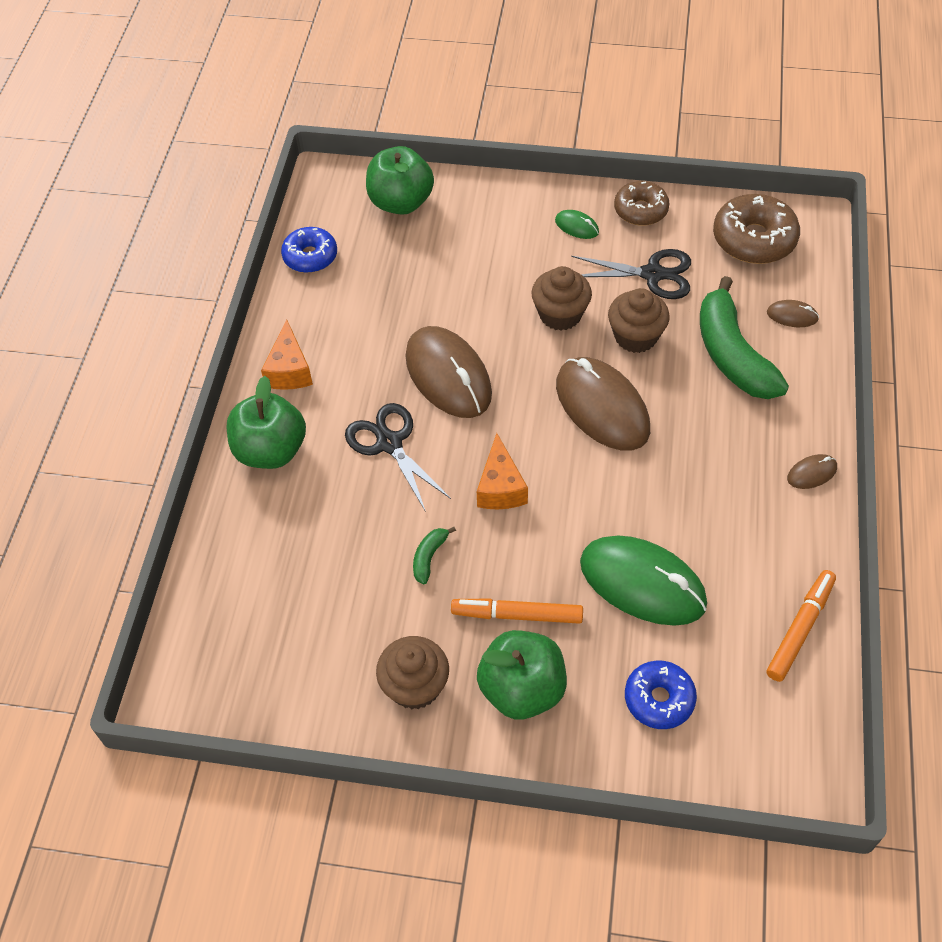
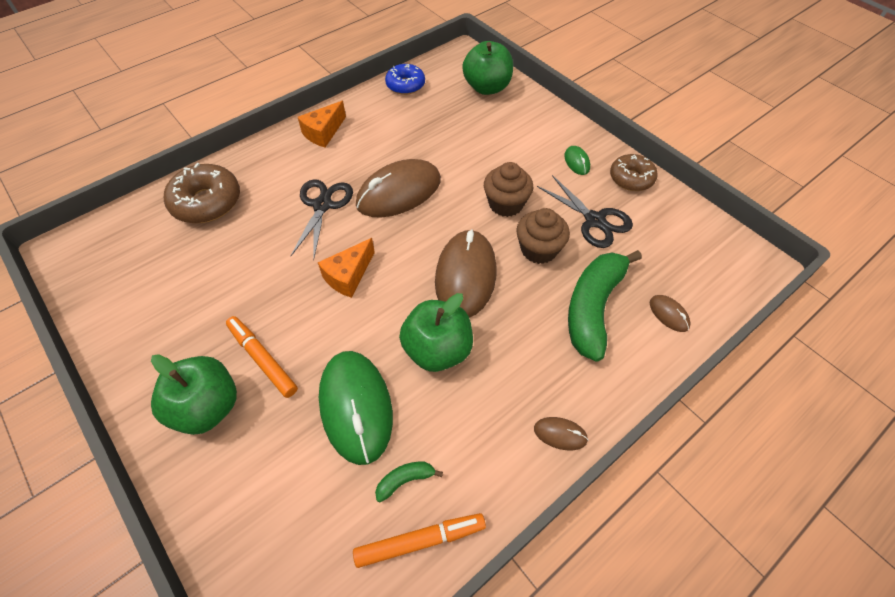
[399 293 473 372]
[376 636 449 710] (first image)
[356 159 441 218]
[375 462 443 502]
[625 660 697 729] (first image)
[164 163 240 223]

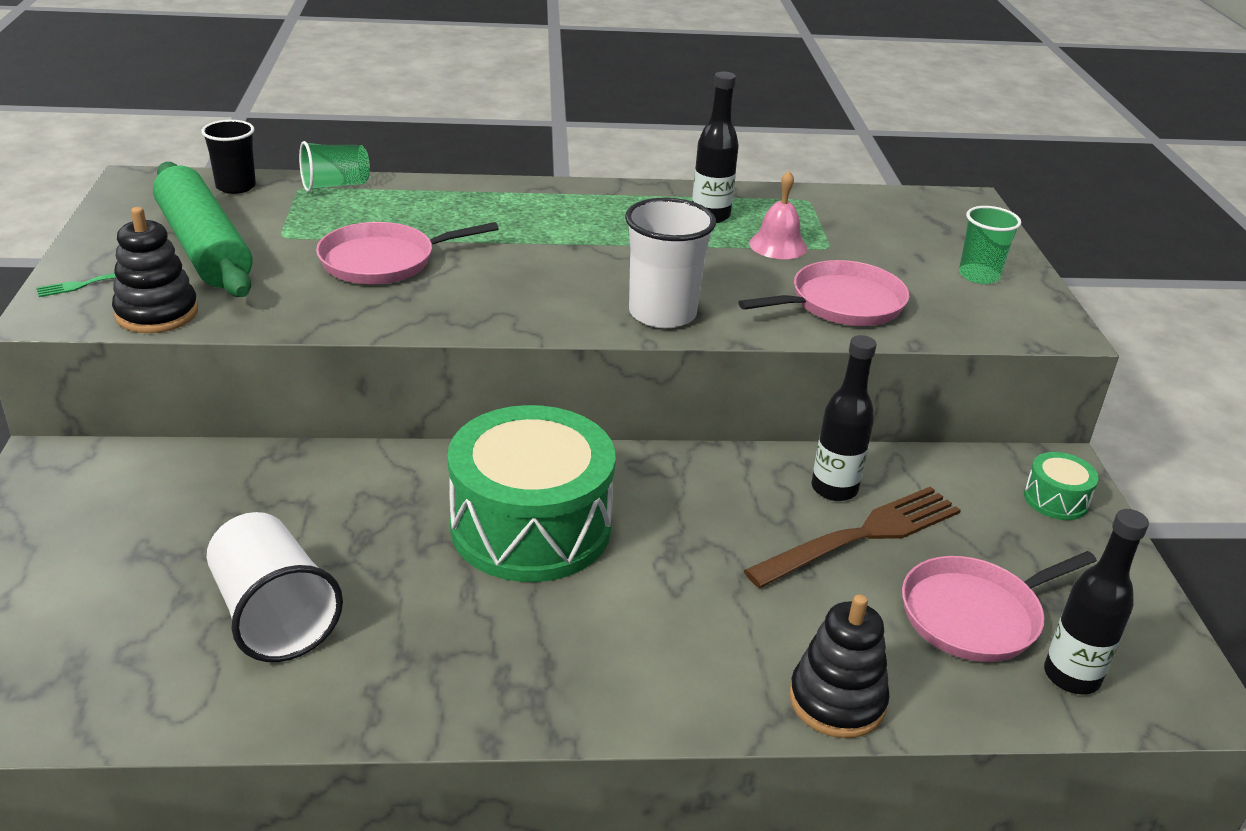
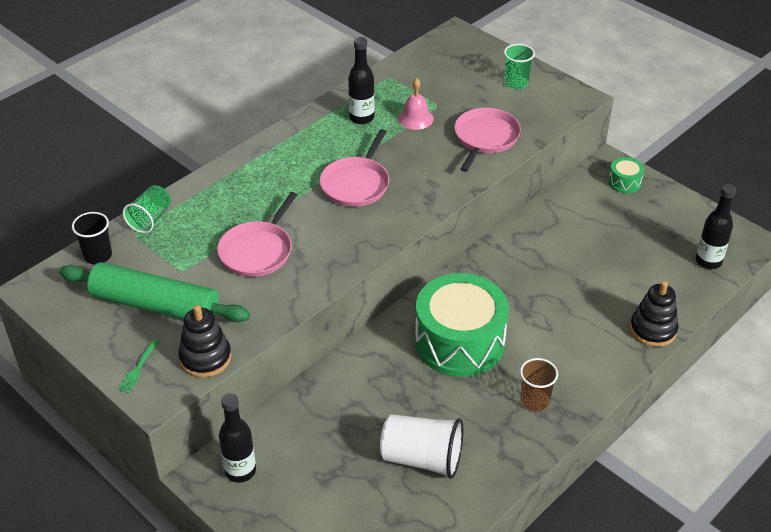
[625 198 716 328] (first image)
[744 487 961 588] (first image)
[219 393 256 483]
[320 129 389 207]
[520 358 558 412]

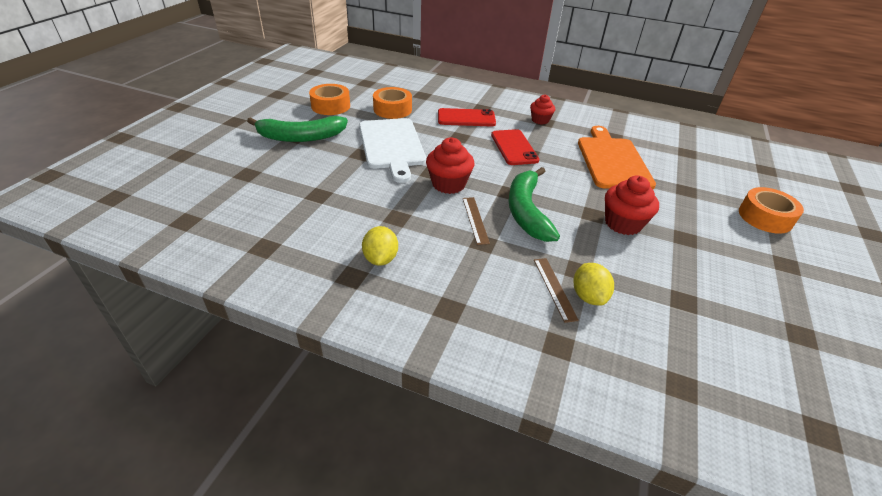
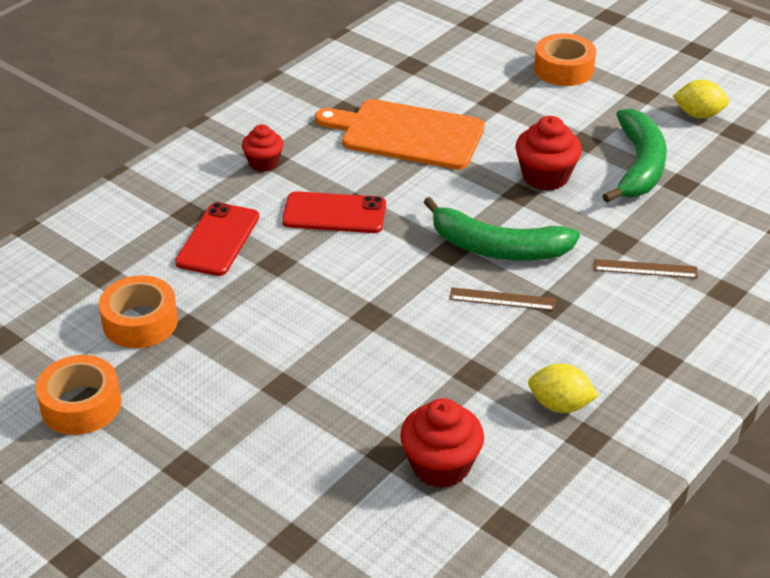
[603 109 667 203]
[359 118 426 183] (first image)
[400 398 484 488]
[673 80 729 119]

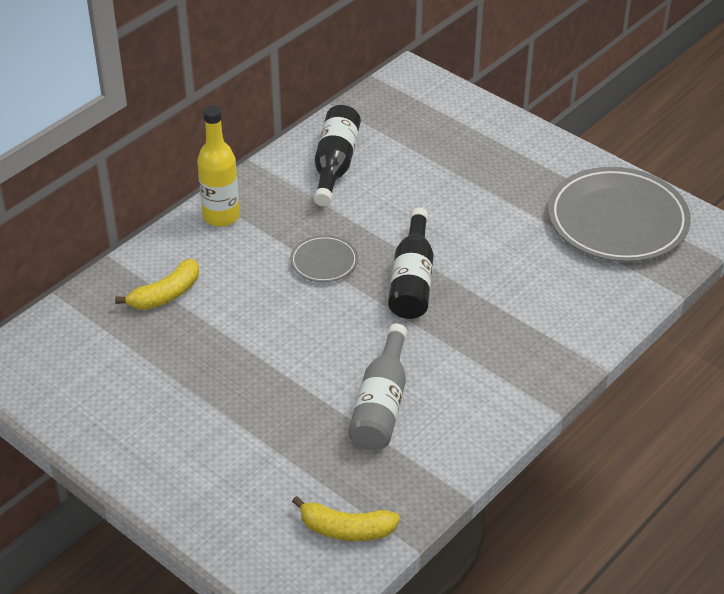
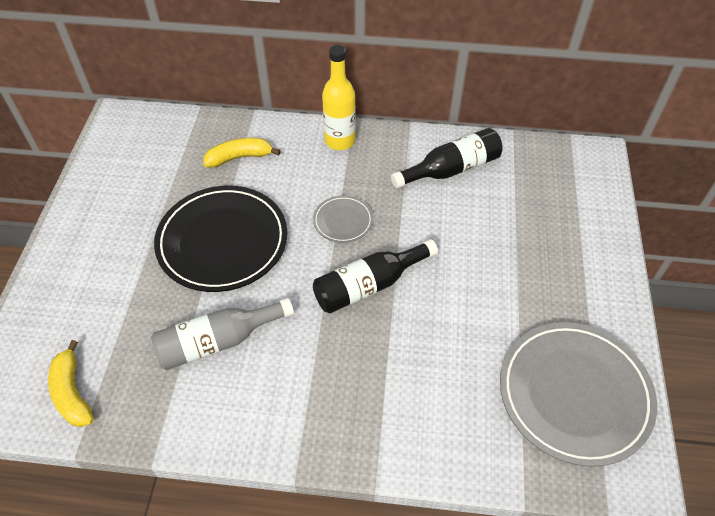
[203 138 281 168]
[154 186 287 292]

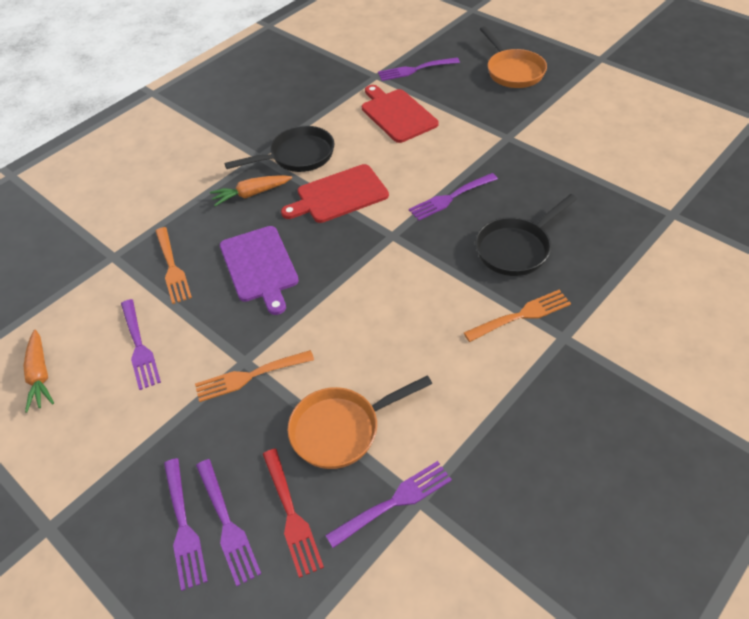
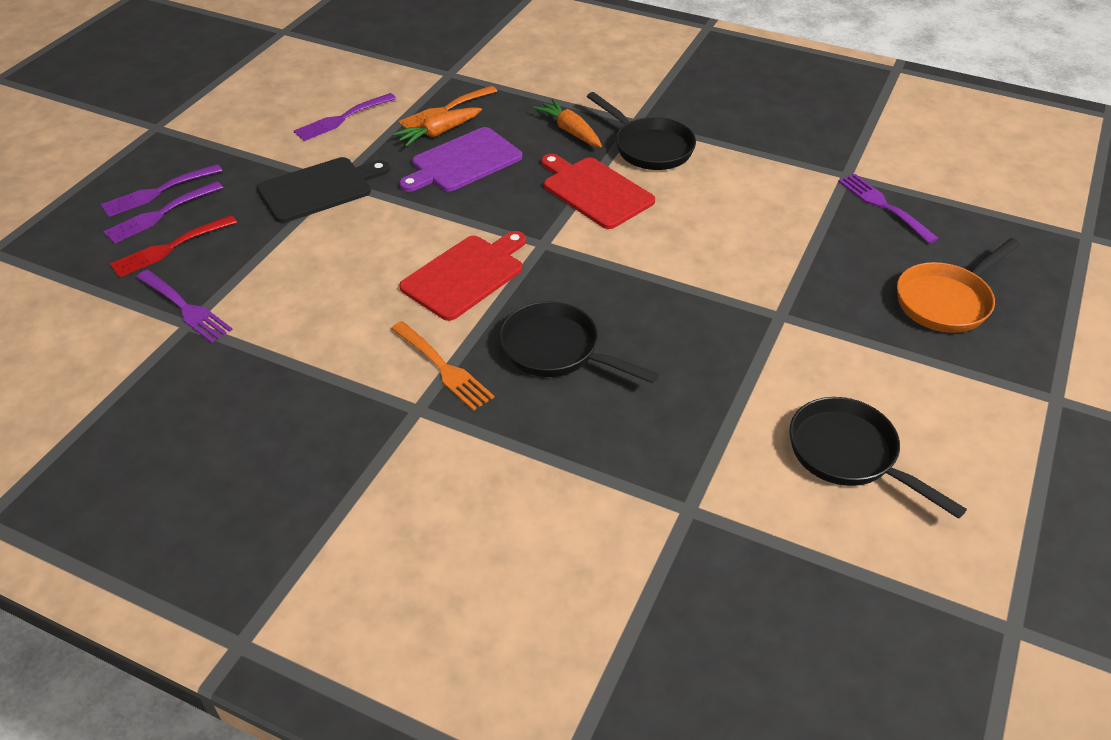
[393 107 482 147]
[257 157 390 223]
[287 375 432 469] (first image)
[399 231 526 321]
[409 173 498 221] (first image)
[789 397 967 519]

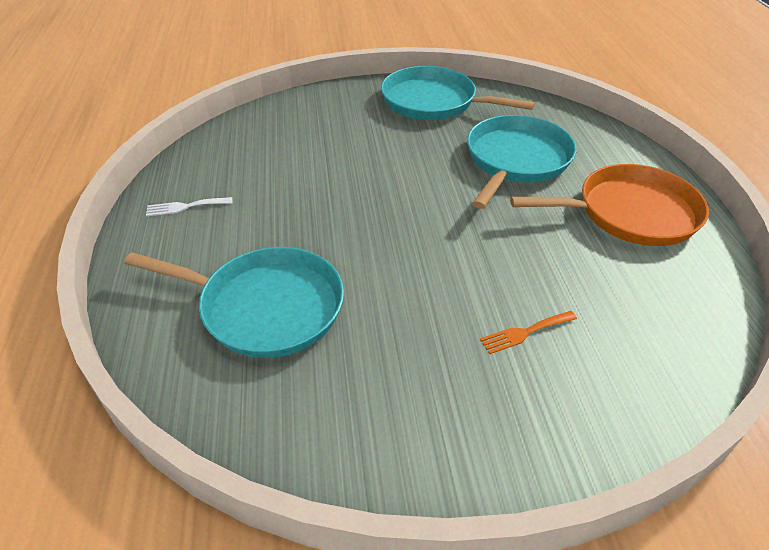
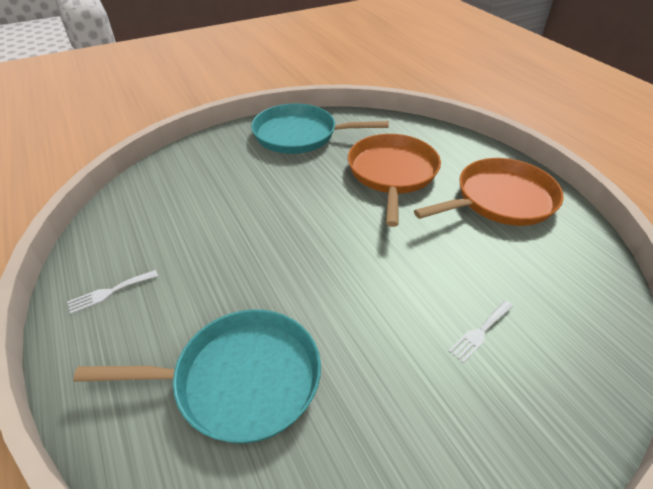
[348 134 441 227]
[448 300 514 363]

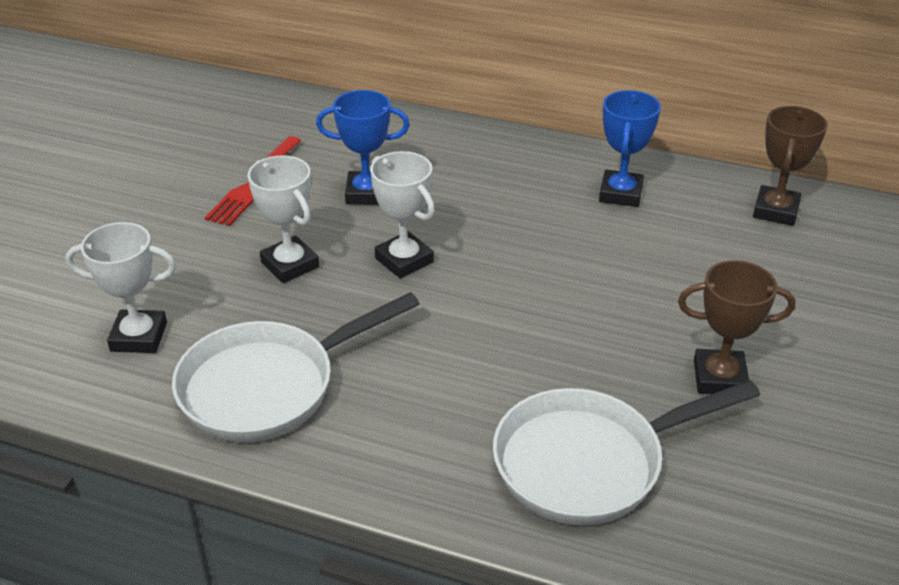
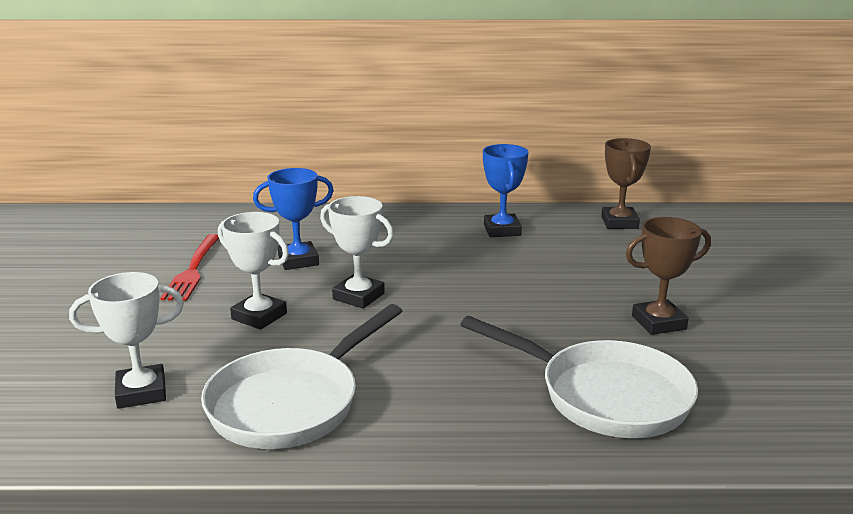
[460 316 698 438]

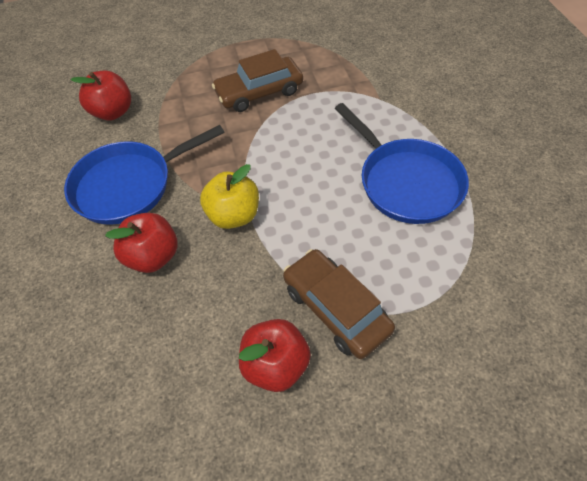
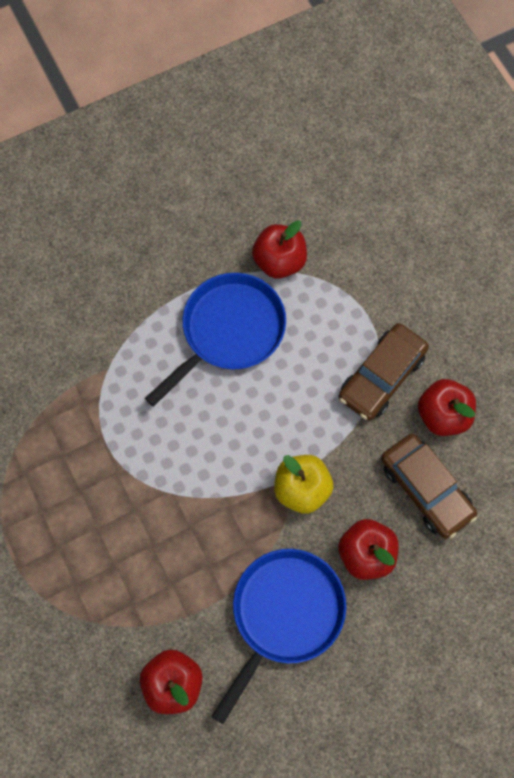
[211 549 346 724]
[381 434 477 539]
[252 220 307 279]

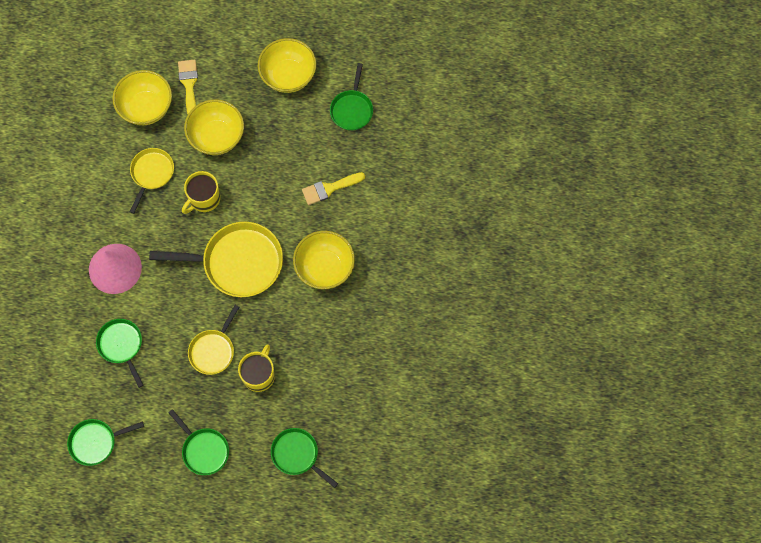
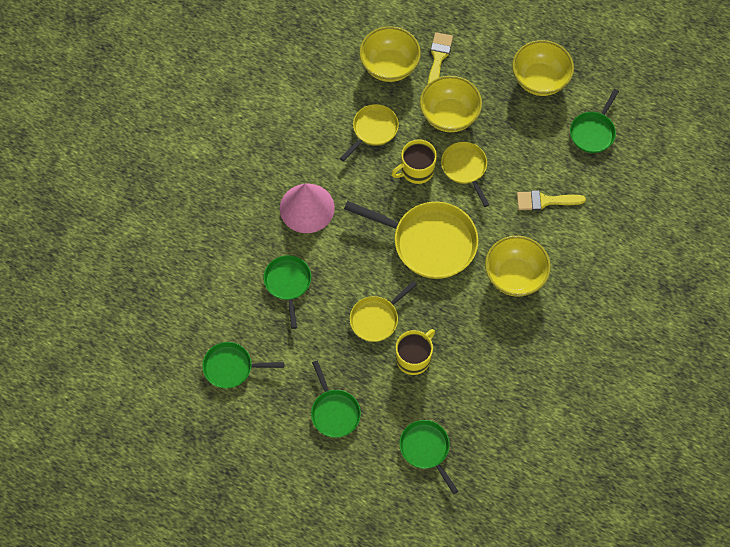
[441 142 489 207]

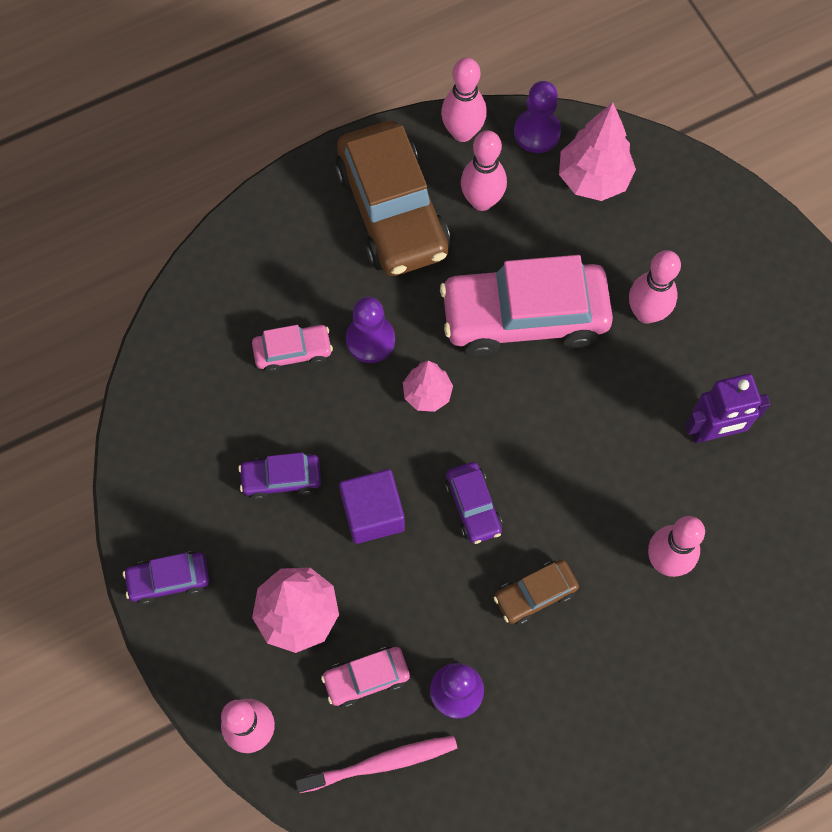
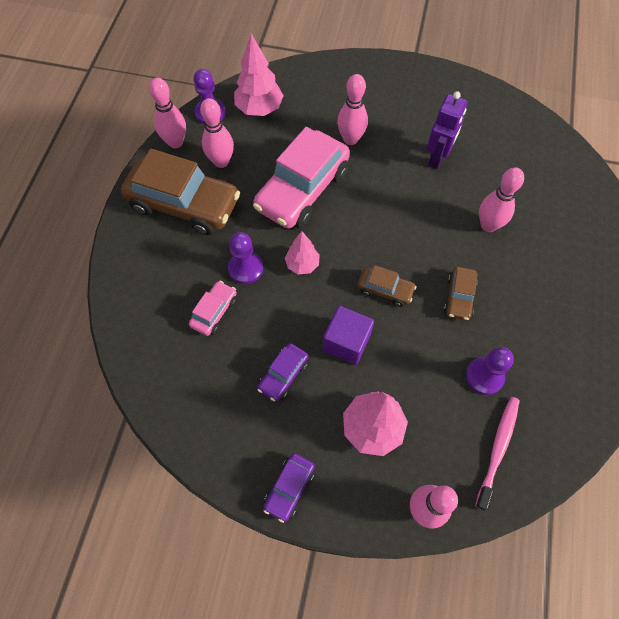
[321 647 410 707] (first image)
[358 265 417 307]

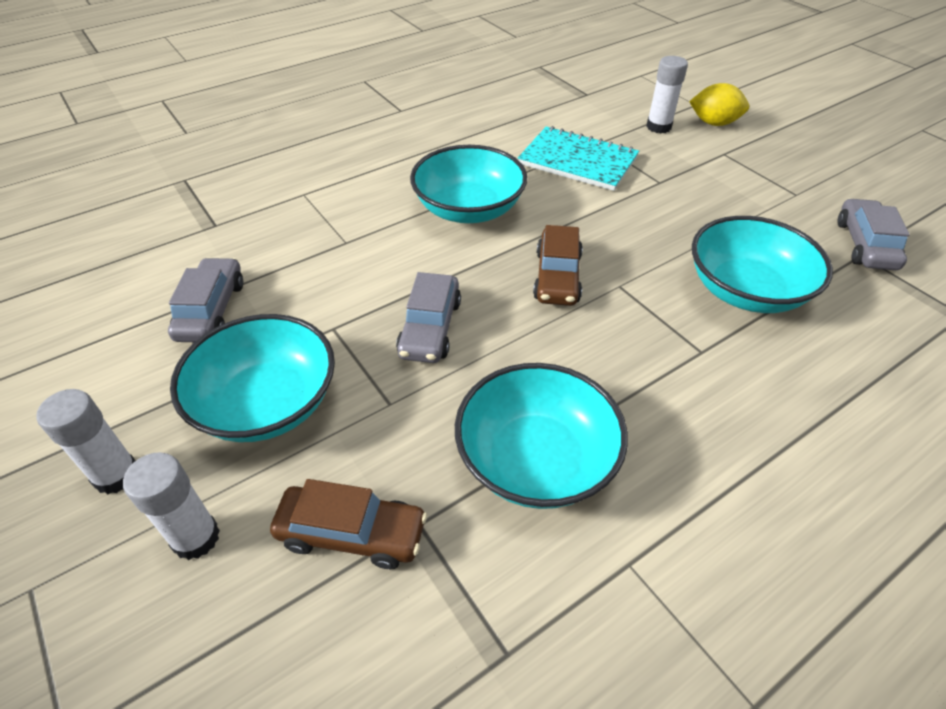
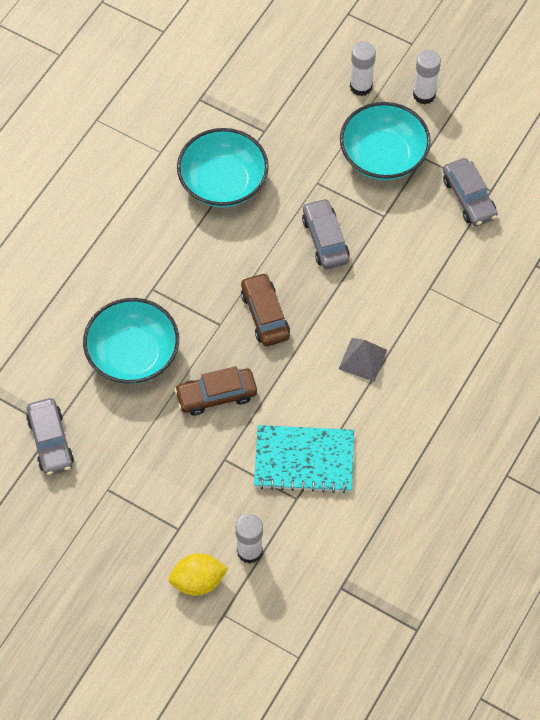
[174 366 257 416]
[339 338 387 381]

